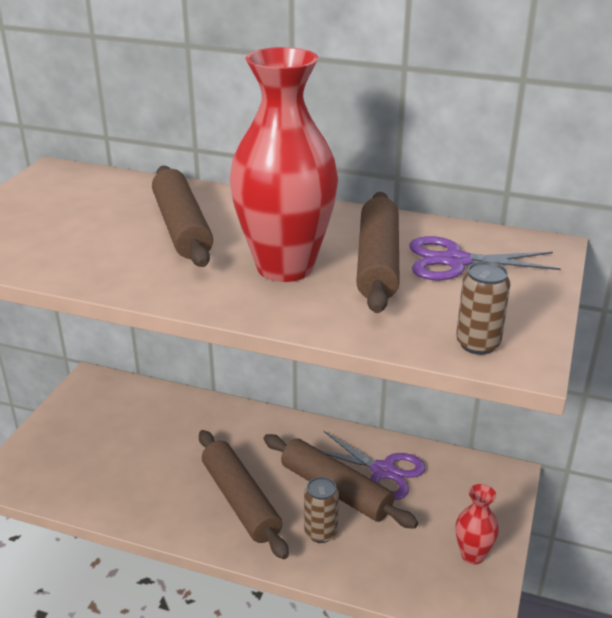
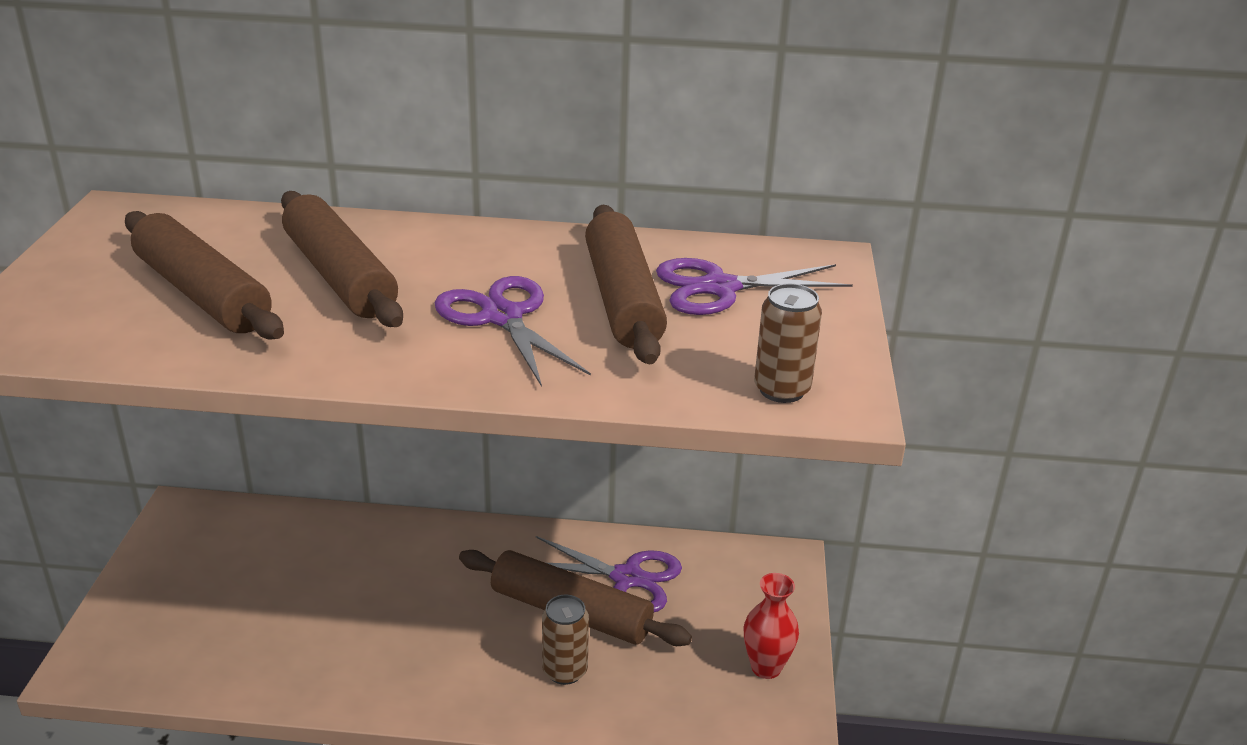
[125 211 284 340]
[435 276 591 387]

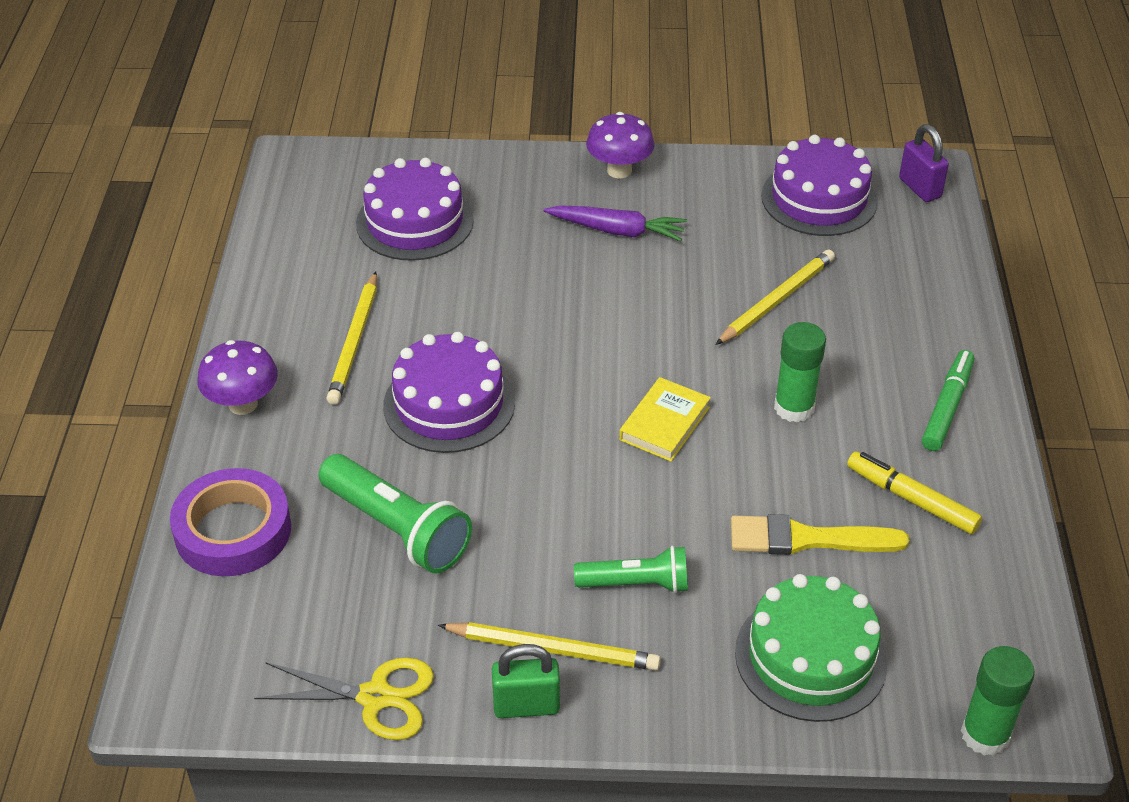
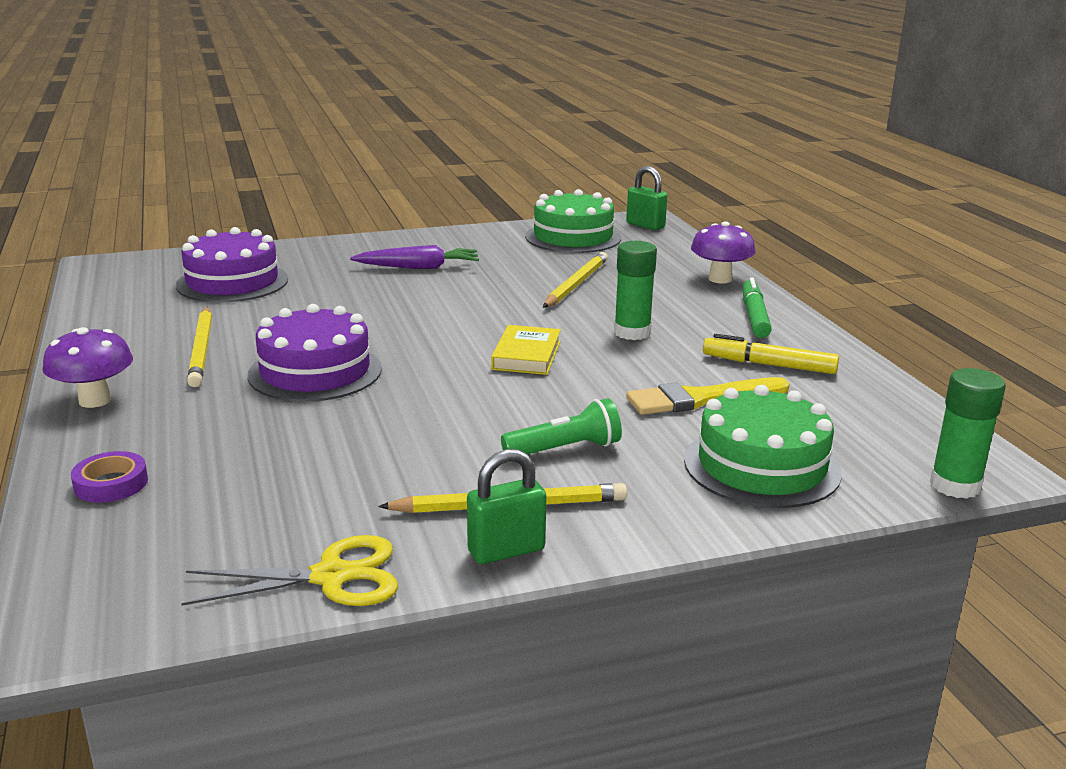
[71 451 148 503]
[319 454 472 574] (first image)
[691 221 756 283]
[525 189 621 253]
[626 166 667 230]

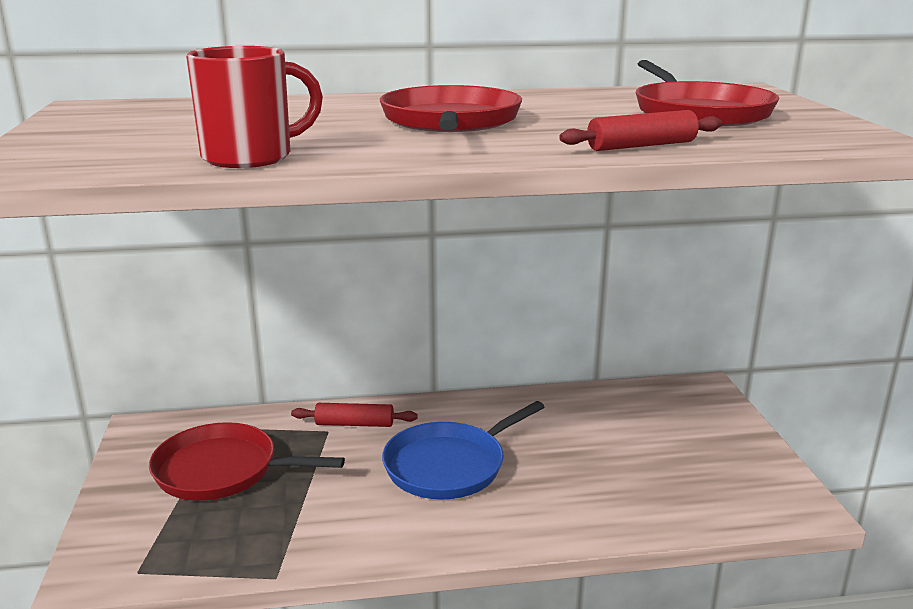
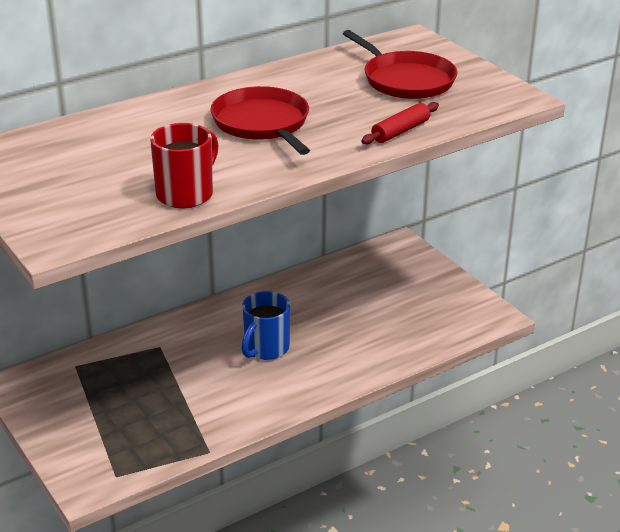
[149 422 345 501] (first image)
[291 403 418 427] (first image)
[242 291 290 360]

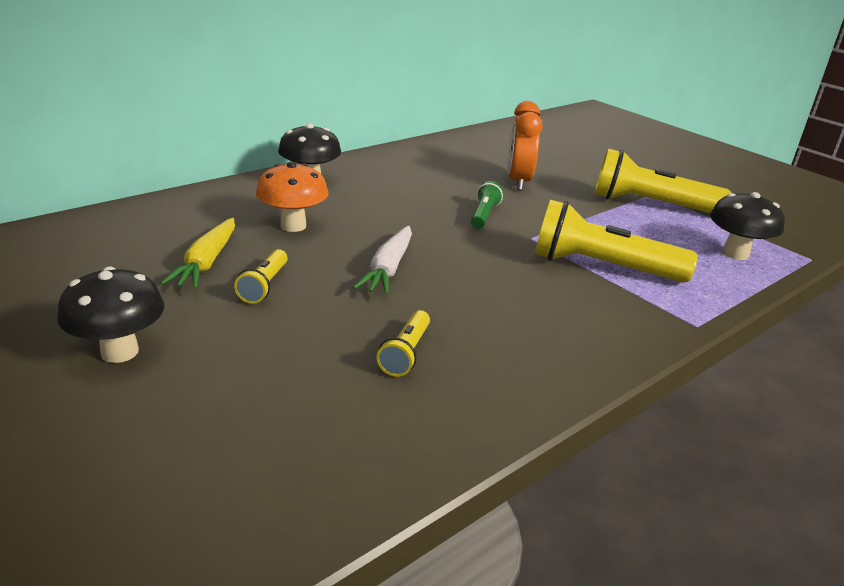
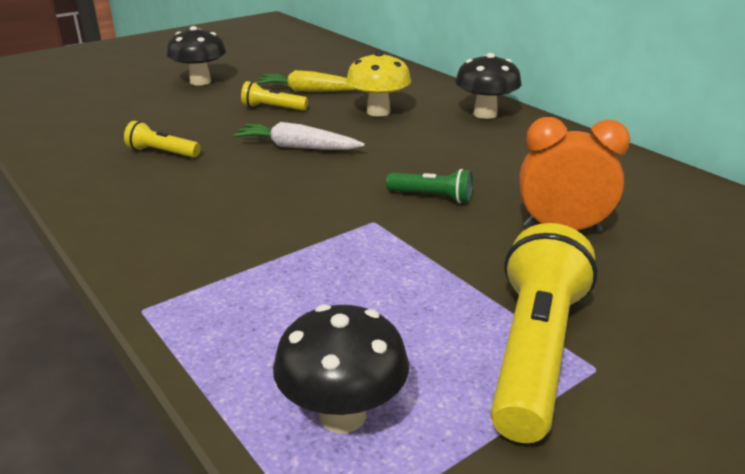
[346 51 411 117]
[535 200 698 283] (first image)

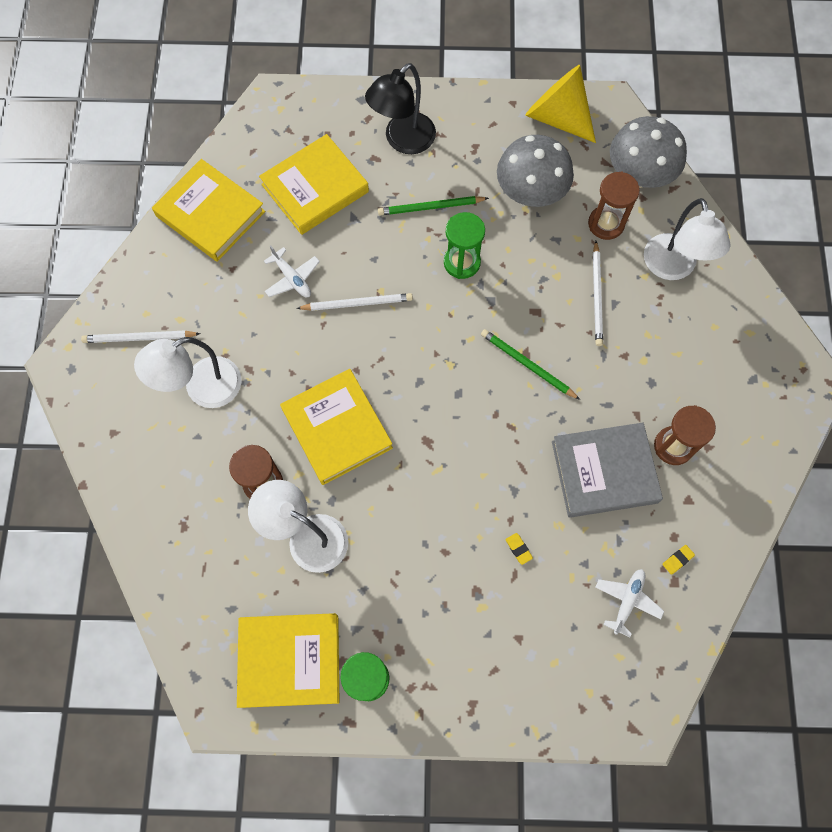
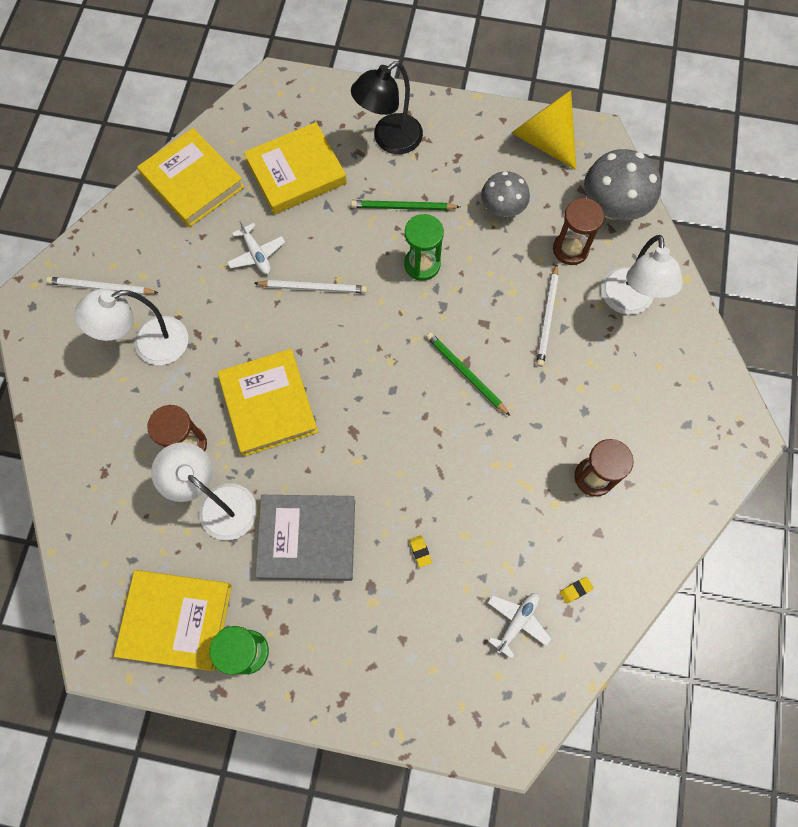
[481 171 530 217]
[255 495 355 581]

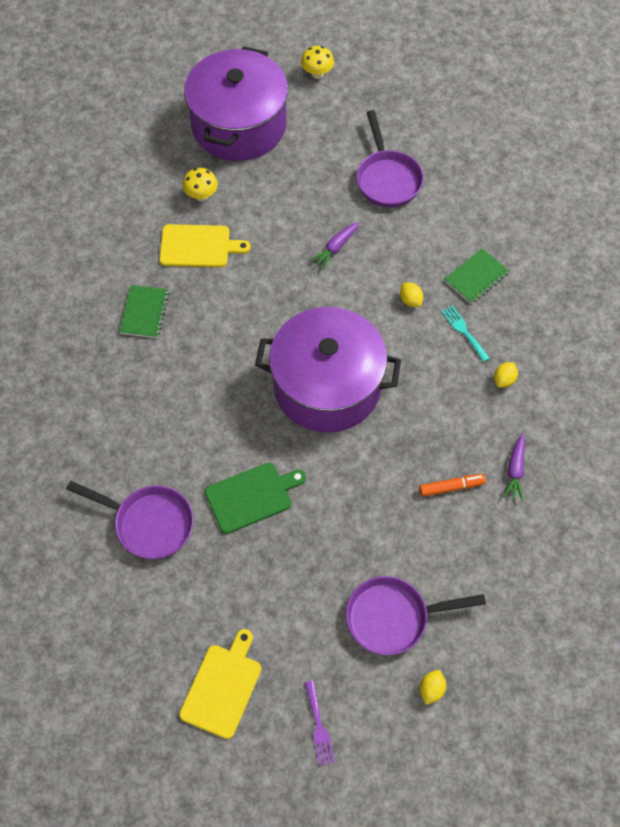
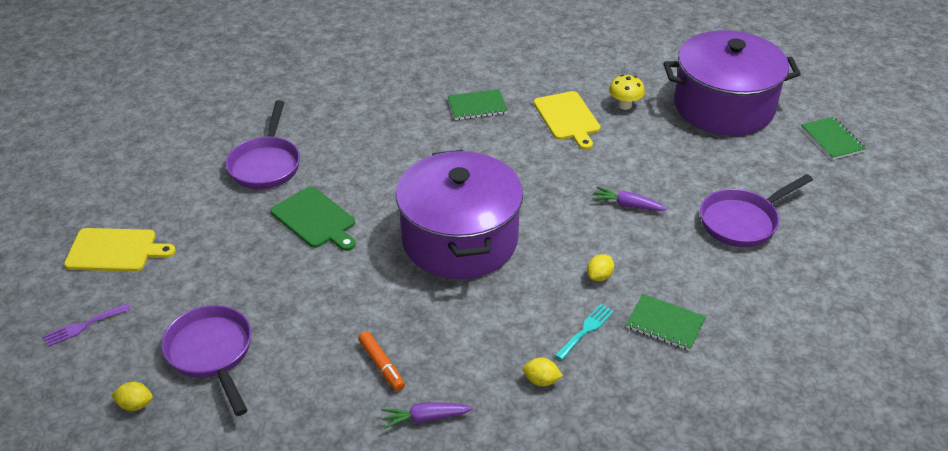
[801 117 866 160]

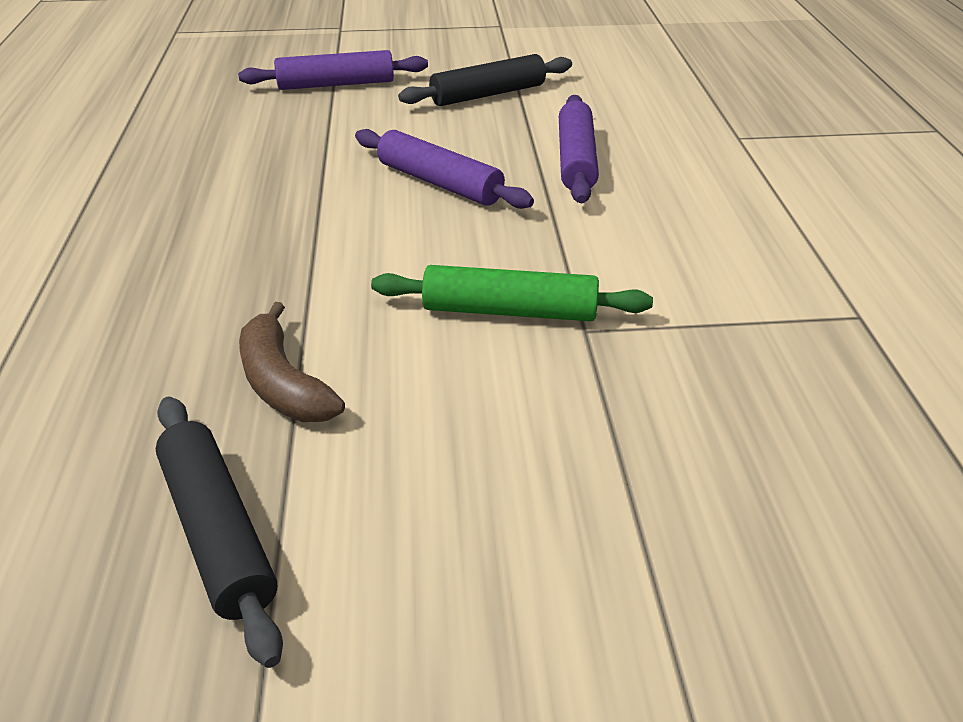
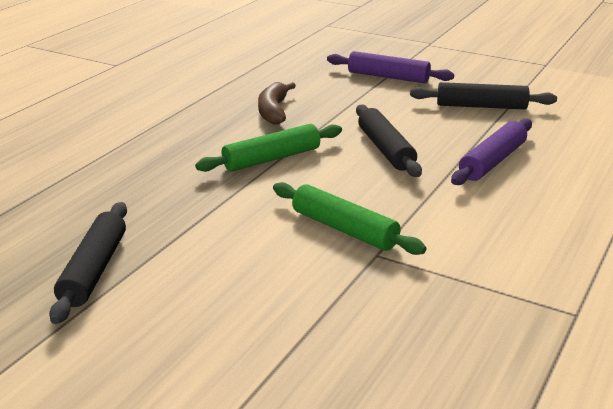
[258 82 296 125]
[356 104 422 177]
[195 124 342 172]

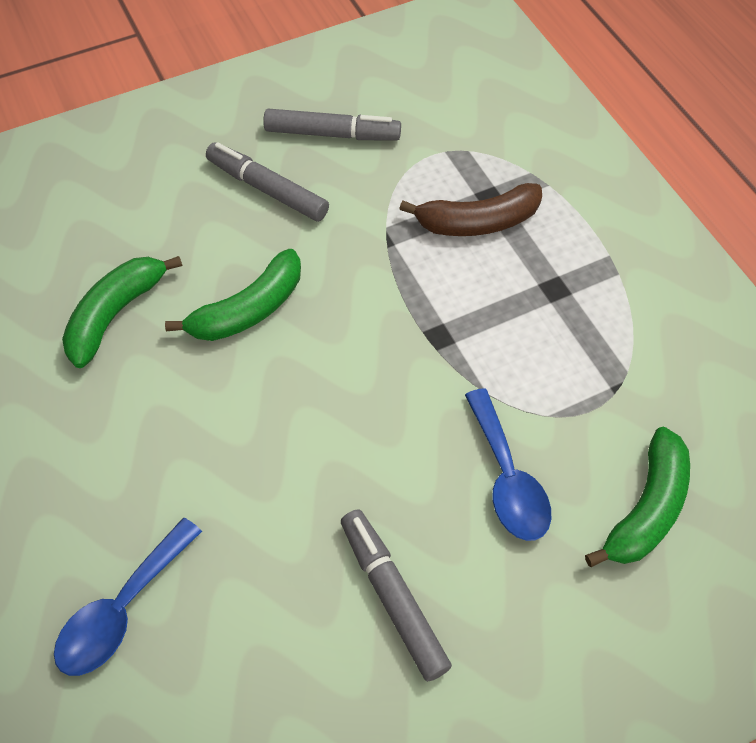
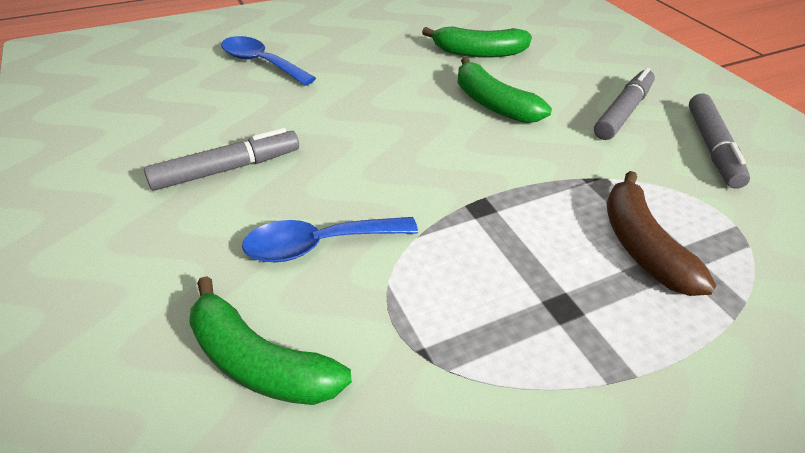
[422 26 532 58]

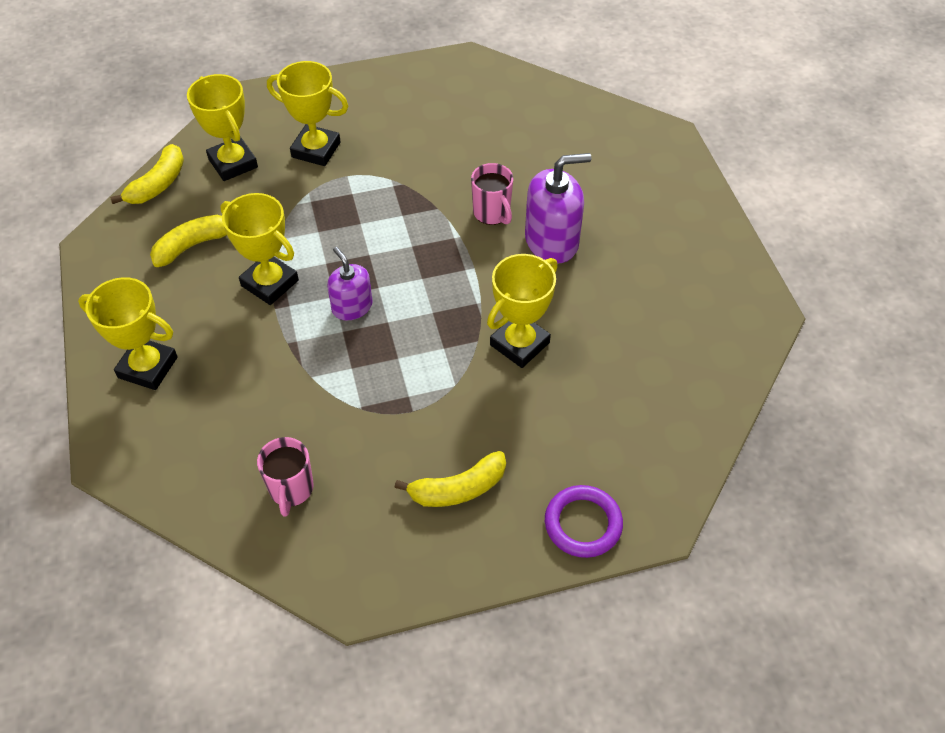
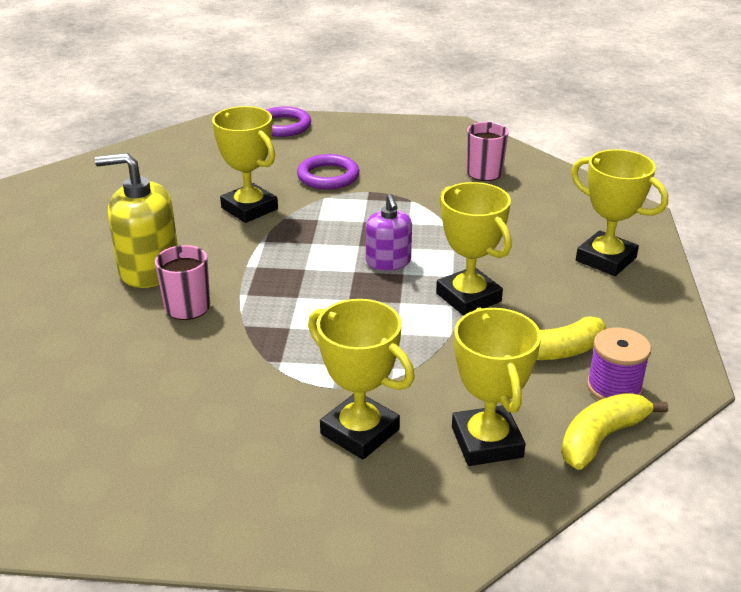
[394 451 506 507] (first image)
[212 106 278 223]
[95 153 178 288]
[297 154 359 190]
[587 328 651 400]

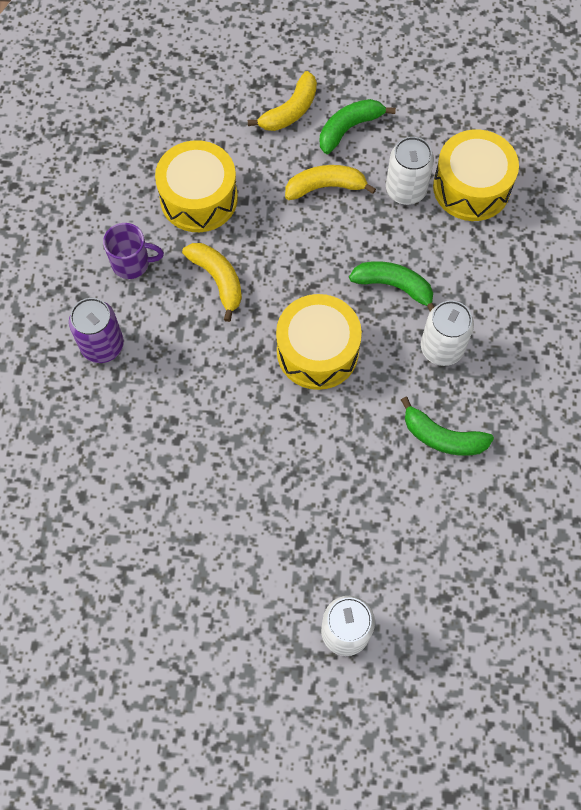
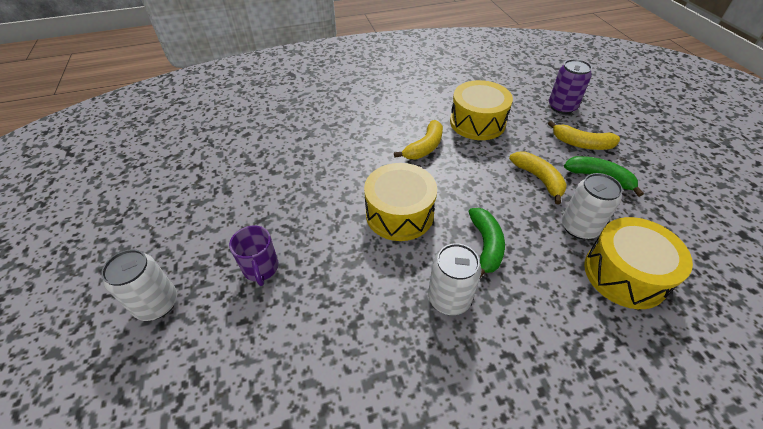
[549 59 592 114]
[229 226 279 286]
[401 397 494 456] (first image)

